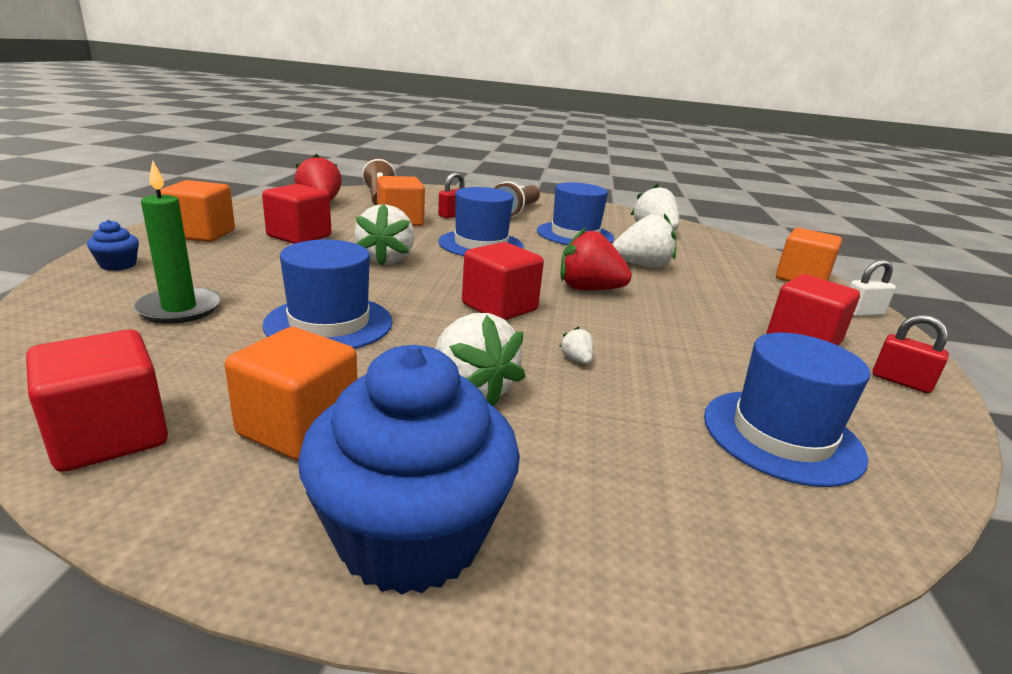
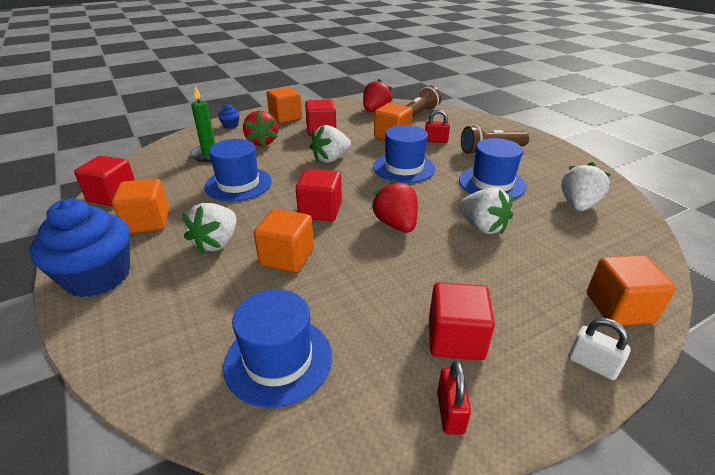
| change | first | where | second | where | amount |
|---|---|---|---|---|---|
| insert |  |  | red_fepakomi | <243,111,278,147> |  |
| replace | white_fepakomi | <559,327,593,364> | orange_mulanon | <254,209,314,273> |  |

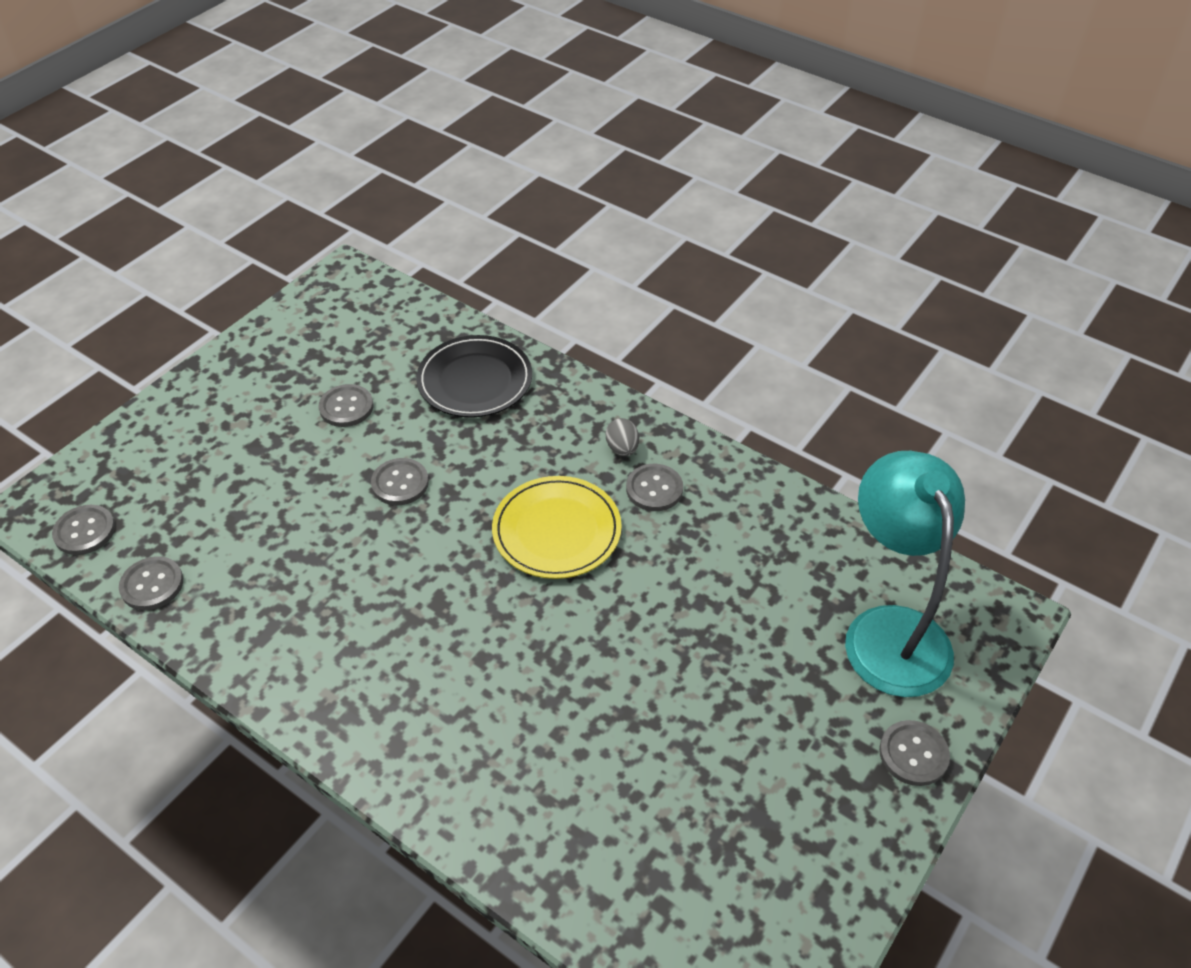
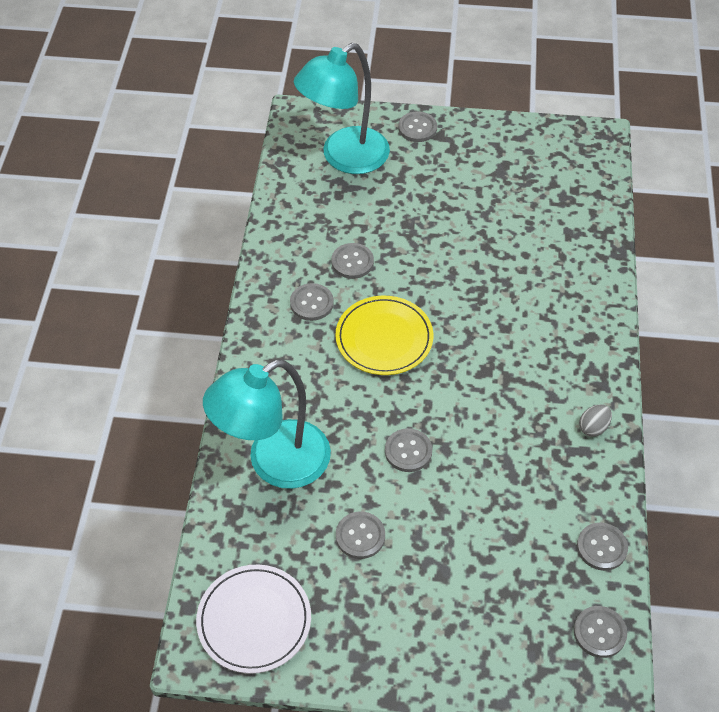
| change | first | where | second | where | amount |
|---|---|---|---|---|---|
| insert |  |  | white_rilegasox | <196,565,311,674> |  |
| insert |  |  | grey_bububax | <331,243,374,279> |  |
| move | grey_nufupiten | <606,418,639,456> |  | <579,404,612,437> |  |
| replace | black_rilegasox | <416,335,532,417> | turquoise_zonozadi | <203,359,331,489> |  |

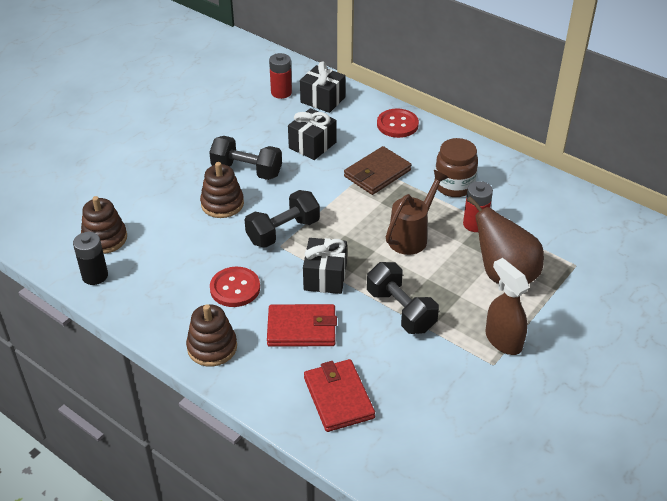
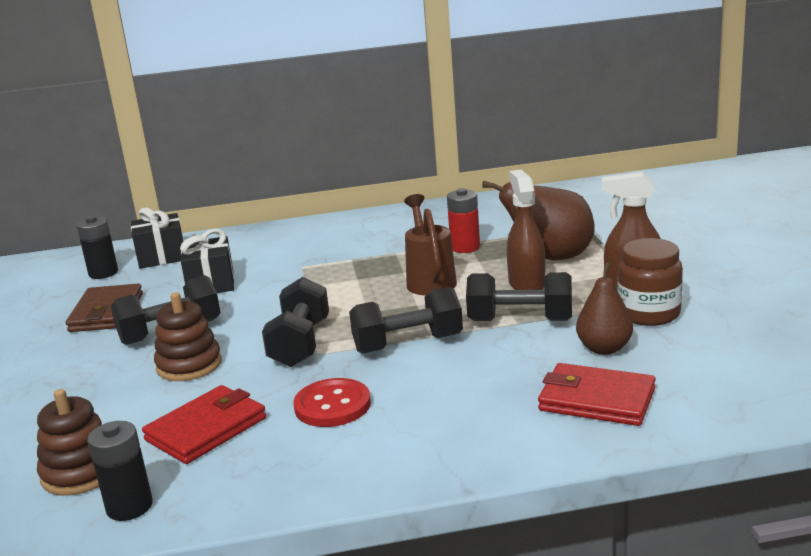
| change | first | where | second | where | amount |
|---|---|---|---|---|---|
| delete | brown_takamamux | <186,304,237,367> |  |  |  |
| delete | red_bububax | <377,109,419,138> |  |  |  |
| insert |  |  | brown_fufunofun | <507,170,545,290> |  |
| insert |  |  | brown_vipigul | <576,262,633,355> |  |
| move | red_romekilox | <267,304,337,347> |  | <142,385,266,464> |  |
| move | brown_romekilox | <344,146,412,195> |  | <66,283,143,332> |  |
| move | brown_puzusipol | <435,138,478,197> |  | <617,238,683,326> |  |
| replace | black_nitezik | <303,238,347,294> | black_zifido | <349,287,463,354> |  |
| recolor | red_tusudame | <269,53,292,99> | black_tusudame | <76,216,118,279> |  |

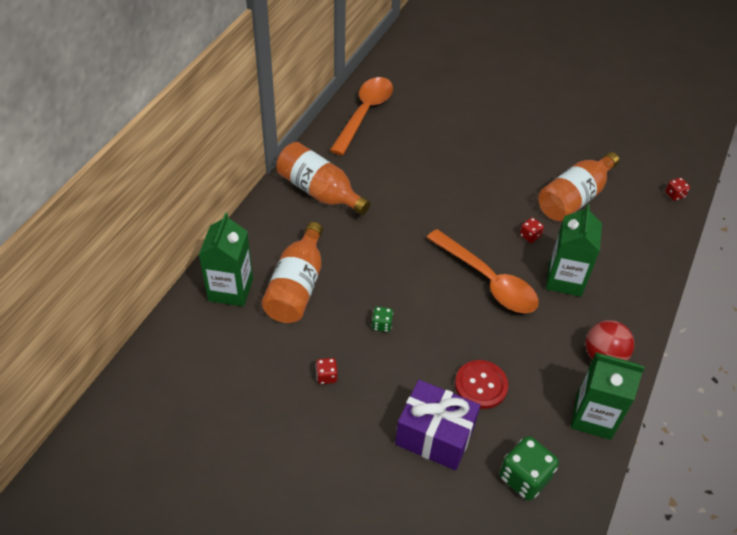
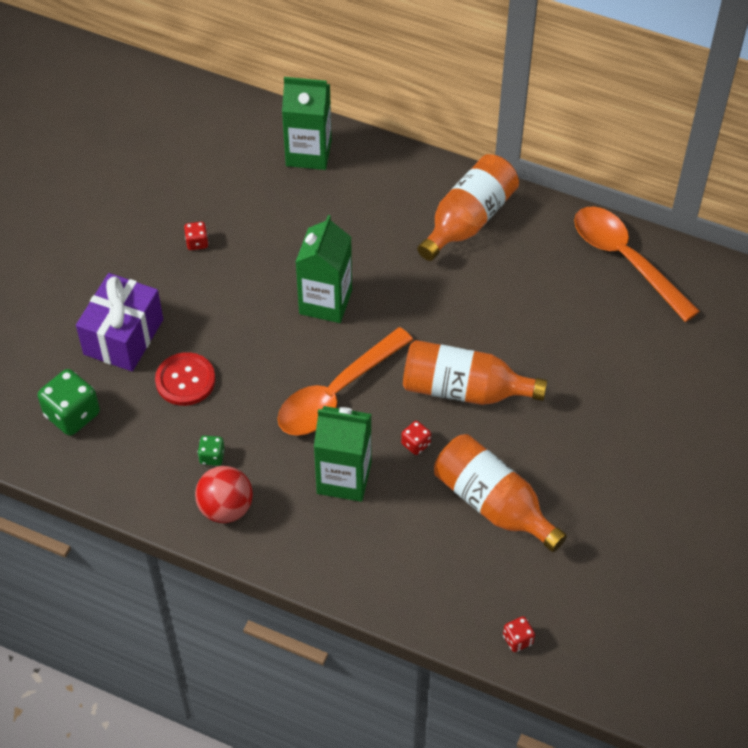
| change | first | where | second | where | amount |
|---|---|---|---|---|---|
| move | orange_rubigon | <261,222,323,323> |  | <403,340,547,405> |  |
| move | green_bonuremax | <372,307,393,332> |  | <198,436,225,466> |  |
| move | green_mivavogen | <571,352,645,440> |  | <296,215,352,323> |  |
| rotate | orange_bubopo | <330,77,393,155> |  | <574,207,700,322> | 150 degrees counterclockwise |

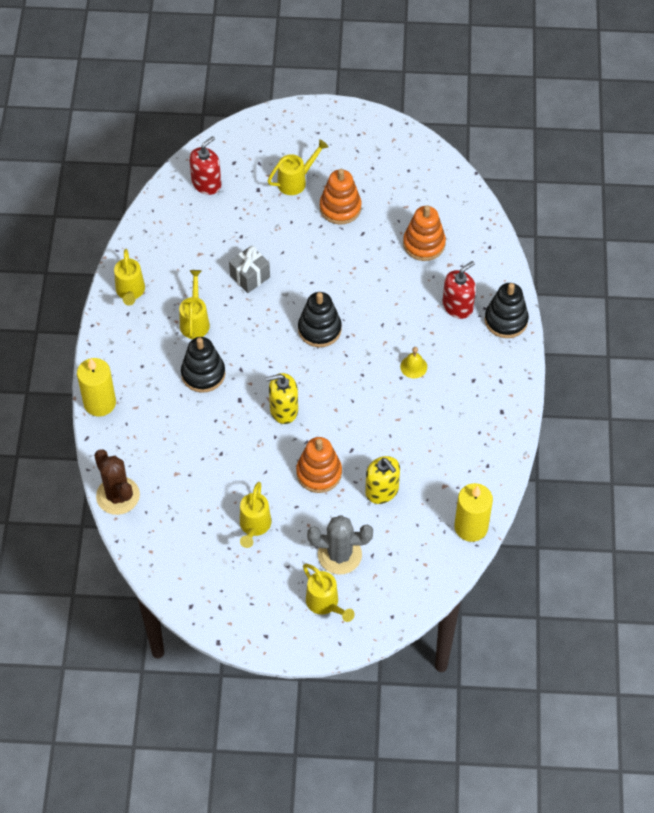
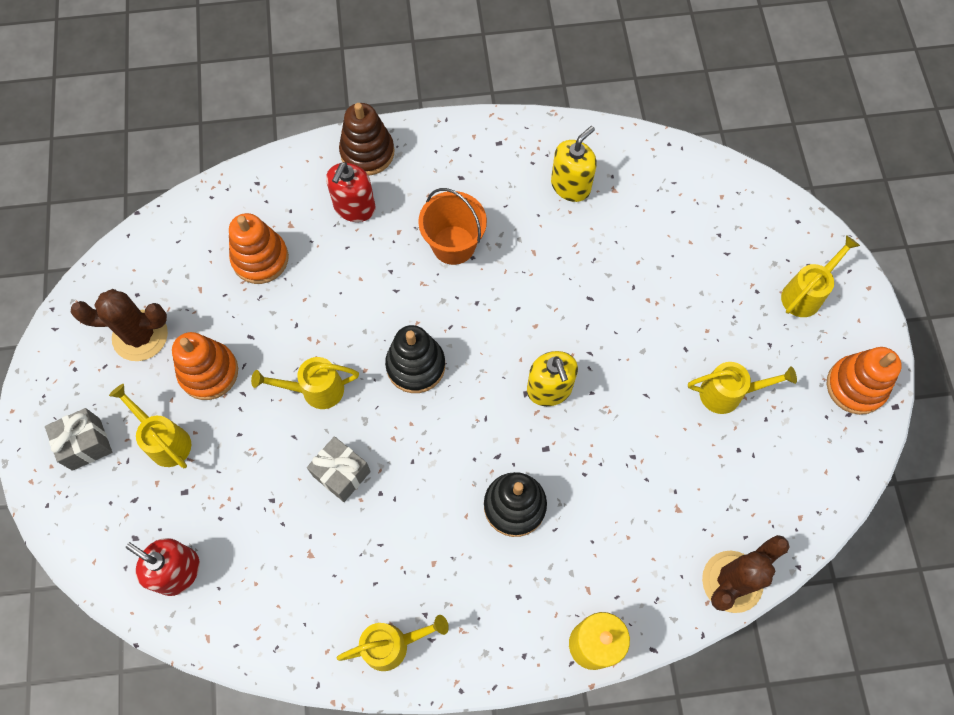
| change | first | where | second | where | amount |
|---|---|---|---|---|---|
| delete | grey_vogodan | <307,515,373,575> |  |  |  |
| delete | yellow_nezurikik | <454,483,493,542> |  |  |  |
| insert |  |  | grey_nitezik | <45,408,112,471> |  |
| insert |  |  | brown_vogodan | <71,289,168,361> |  |
| move | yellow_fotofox | <179,270,210,339> |  | <251,357,359,409> |  |
| move | orange_takamamux | <296,437,342,493> |  | <827,347,902,415> |  |
| move | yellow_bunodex | <365,456,400,504> |  | <551,126,597,202> |  |
| replace | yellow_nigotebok | <400,347,427,378> | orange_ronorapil | <418,188,487,265> |  |
| recolor | black_takamamux | <485,283,529,338> | brown_takamamux | <339,103,395,176> |  |
| rotate | red_bunodex | <443,261,476,319> |  | <326,162,375,222> | 105 degrees counterclockwise |

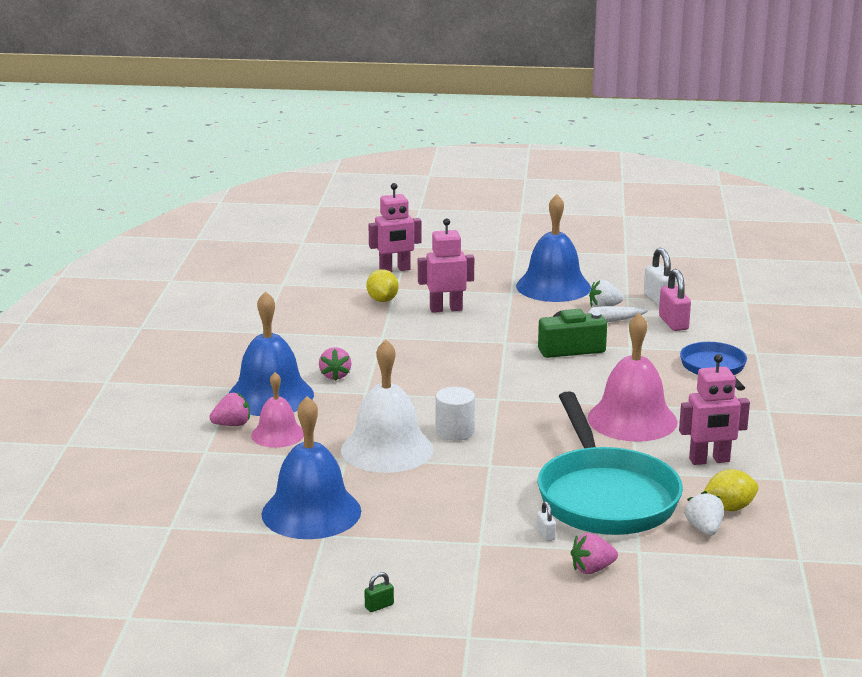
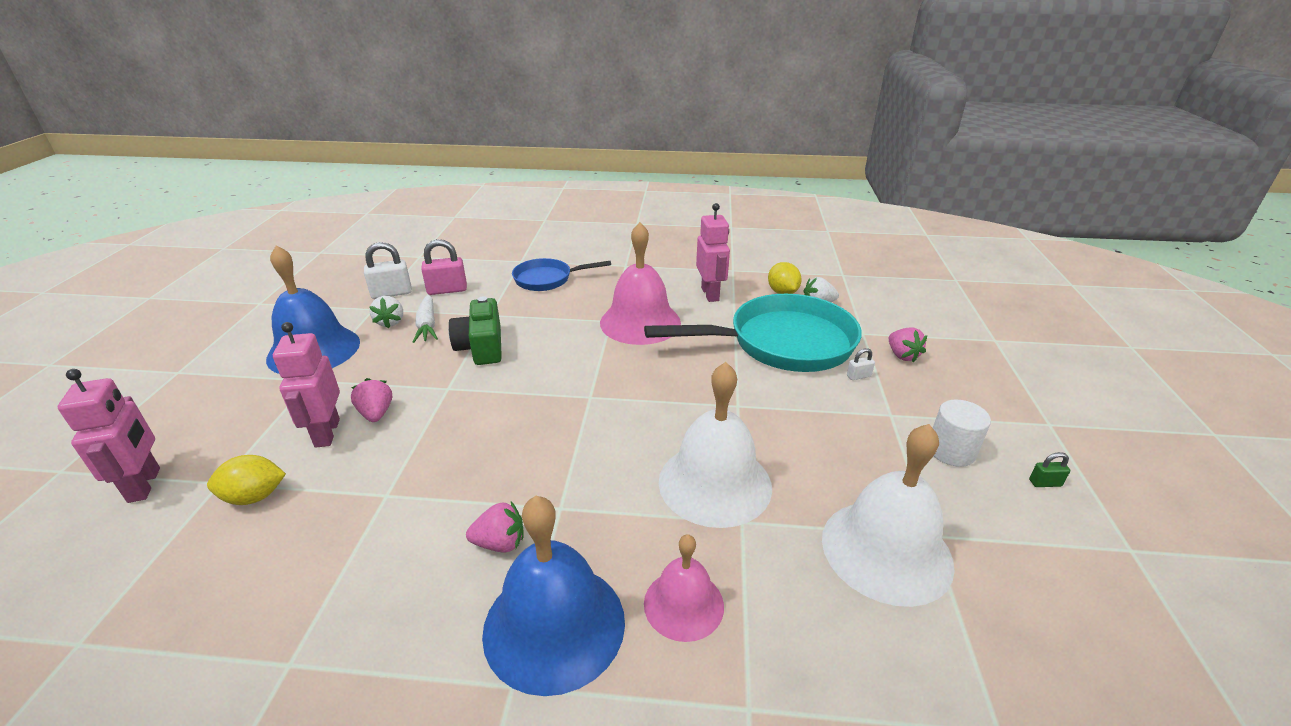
| change | first | where | second | where | amount |
|---|---|---|---|---|---|
| move | pink_fepakomi | <209,392,250,426> |  | <351,378,392,422> |  |
| move | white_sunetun | <436,387,475,441> |  | <933,400,991,467> |  |
| recolor | blue_nigotebok | <262,396,361,539> | white_nigotebok | <822,424,955,607> |  |
| rotate | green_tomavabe | <364,572,394,612> |  | <1029,452,1070,487> | 60 degrees counterclockwise |

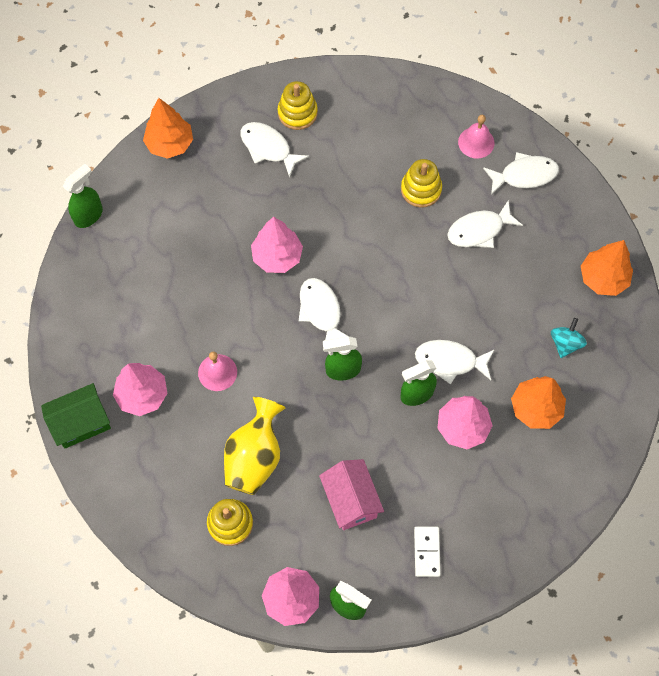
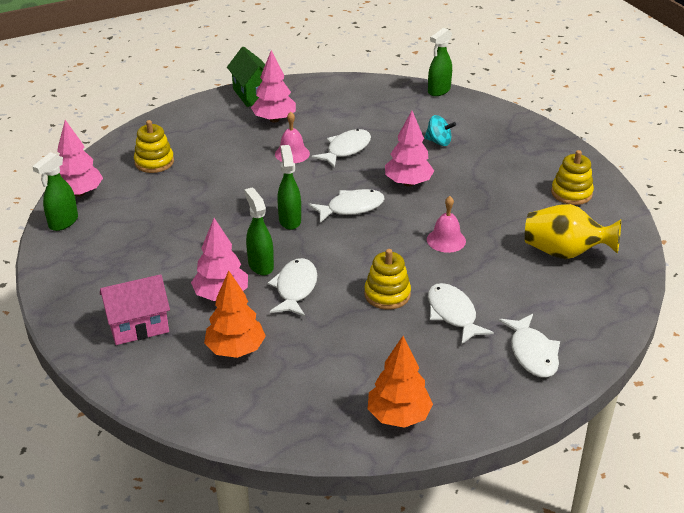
| change | first | where | second | where | amount |
|---|---|---|---|---|---|
| delete | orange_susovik | <143,98,193,159> |  |  |  |
| delete | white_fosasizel | <414,527,441,577> |  |  |  |
| move | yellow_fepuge | <224,397,286,495> |  | <525,204,621,259> |  |
| move | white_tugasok | <240,122,309,178> |  | <312,129,371,168> |  |
| move | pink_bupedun | <319,459,384,530> |  | <100,274,170,345> |  |
| move | yellow_takamamux | <401,159,442,208> |  | <364,249,411,310> |  |
| move | pink_nigotebok | <458,115,494,159> |  | <427,196,466,253> |  |
| move | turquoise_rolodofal | <551,318,587,358> |  | <424,115,456,146> |  |
| rotate | green_fufunofun | <63,164,103,228> |  | <428,28,452,96> | 90 degrees clockwise |

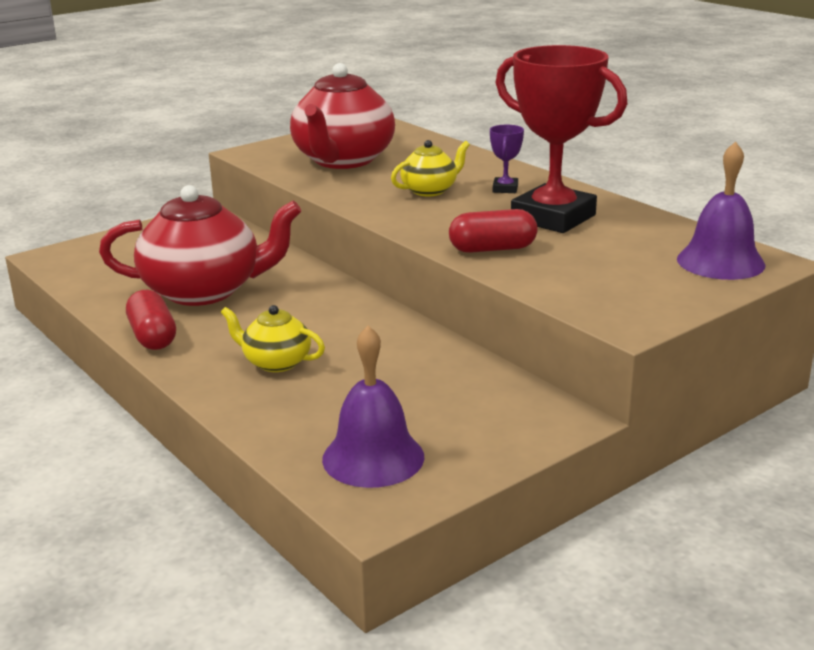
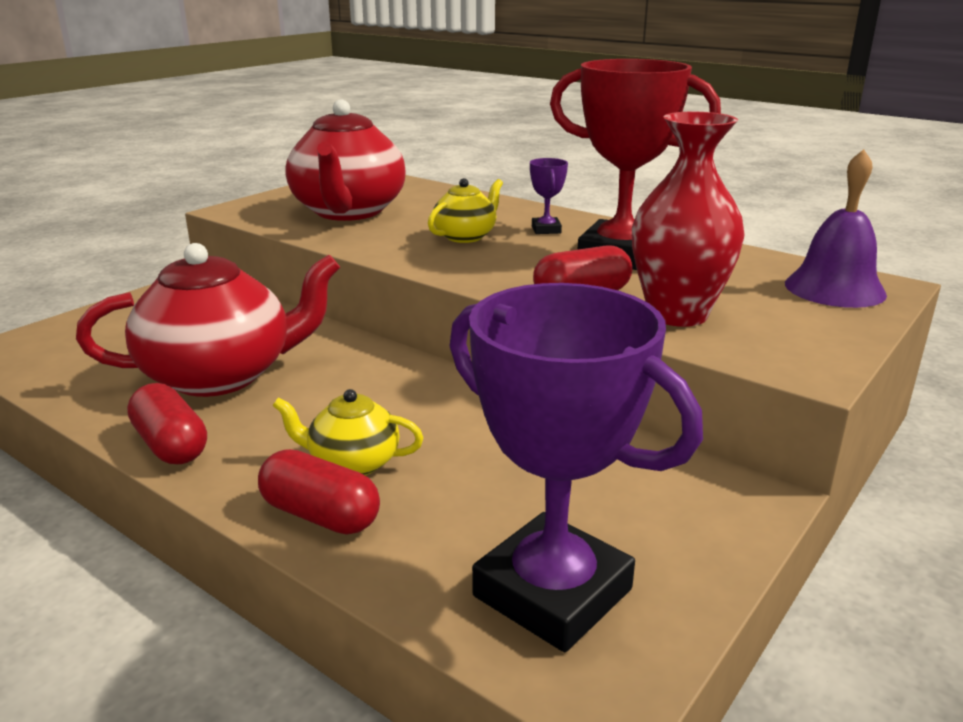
| change | first | where | second | where | amount |
|---|---|---|---|---|---|
| insert |  |  | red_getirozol | <258,449,380,535> |  |
| insert |  |  | red_fepuge | <632,112,745,327> |  |
| replace | purple_nigotebok | <322,326,424,488> | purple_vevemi | <449,283,703,652> |  |

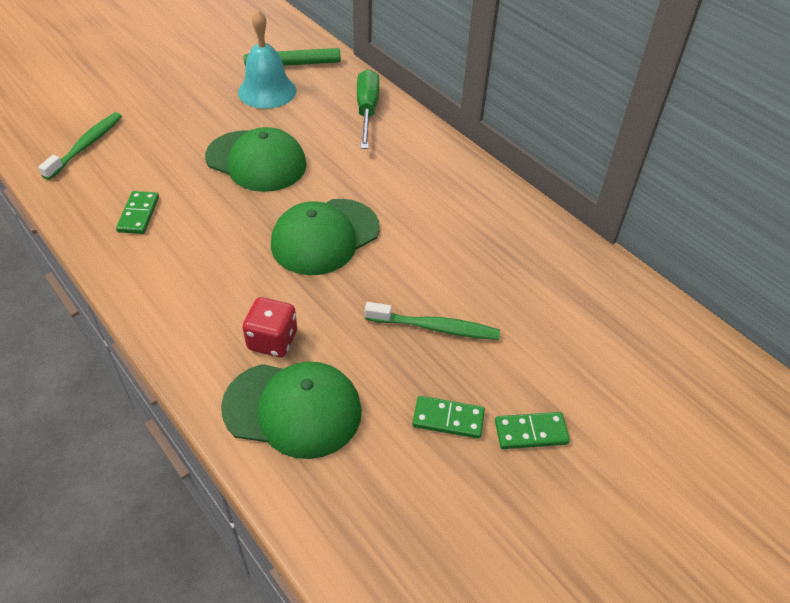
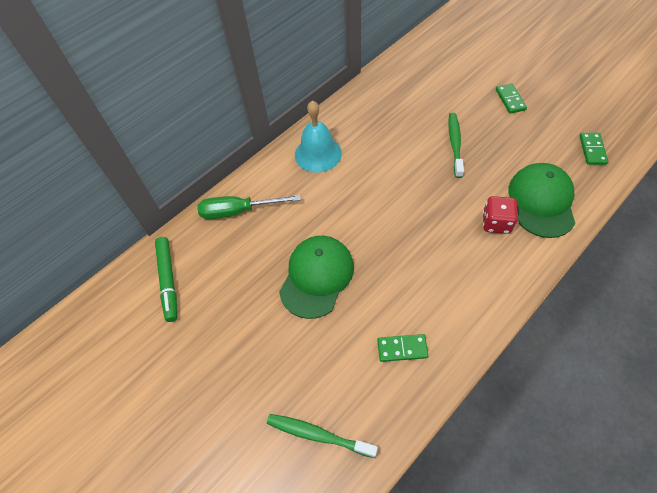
| change | first | where | second | where | amount |
|---|---|---|---|---|---|
| delete | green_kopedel | <271,199,380,275> |  |  |  |
| move | turquoise_nigotebok | <238,10,297,109> |  | <295,100,342,173> |  |
| move | green_fosasizel | <412,396,485,439> |  | <579,133,608,165> |  |

